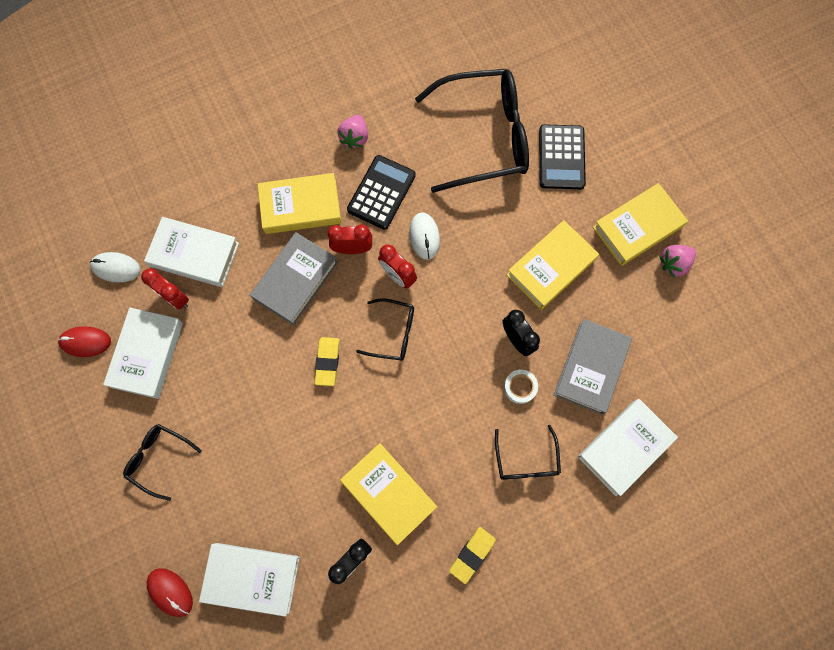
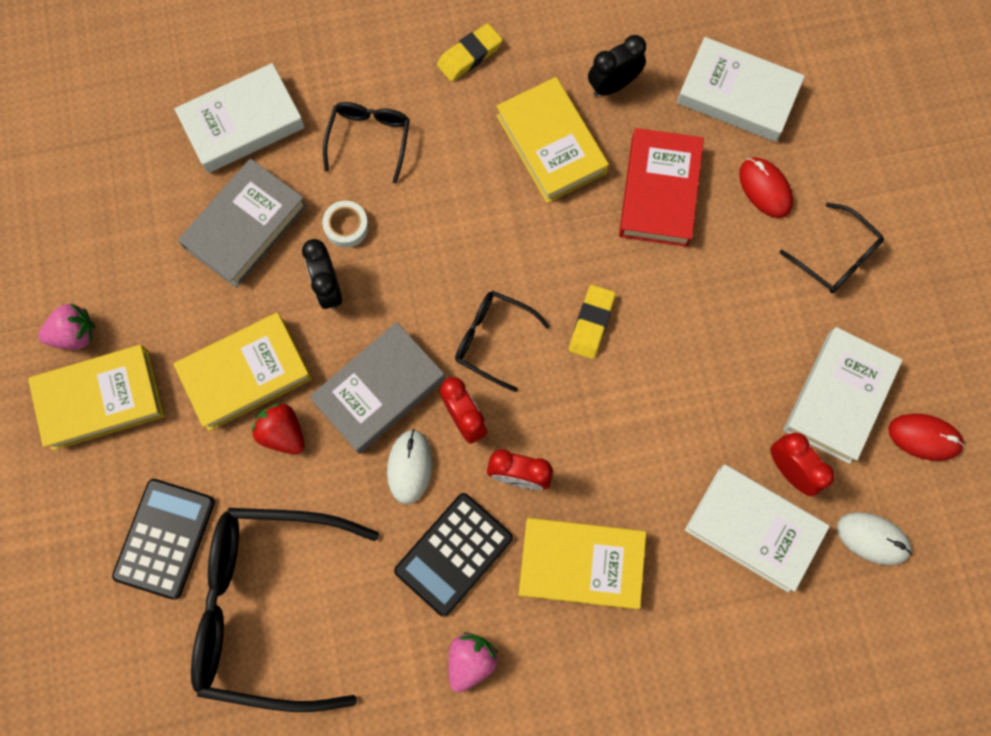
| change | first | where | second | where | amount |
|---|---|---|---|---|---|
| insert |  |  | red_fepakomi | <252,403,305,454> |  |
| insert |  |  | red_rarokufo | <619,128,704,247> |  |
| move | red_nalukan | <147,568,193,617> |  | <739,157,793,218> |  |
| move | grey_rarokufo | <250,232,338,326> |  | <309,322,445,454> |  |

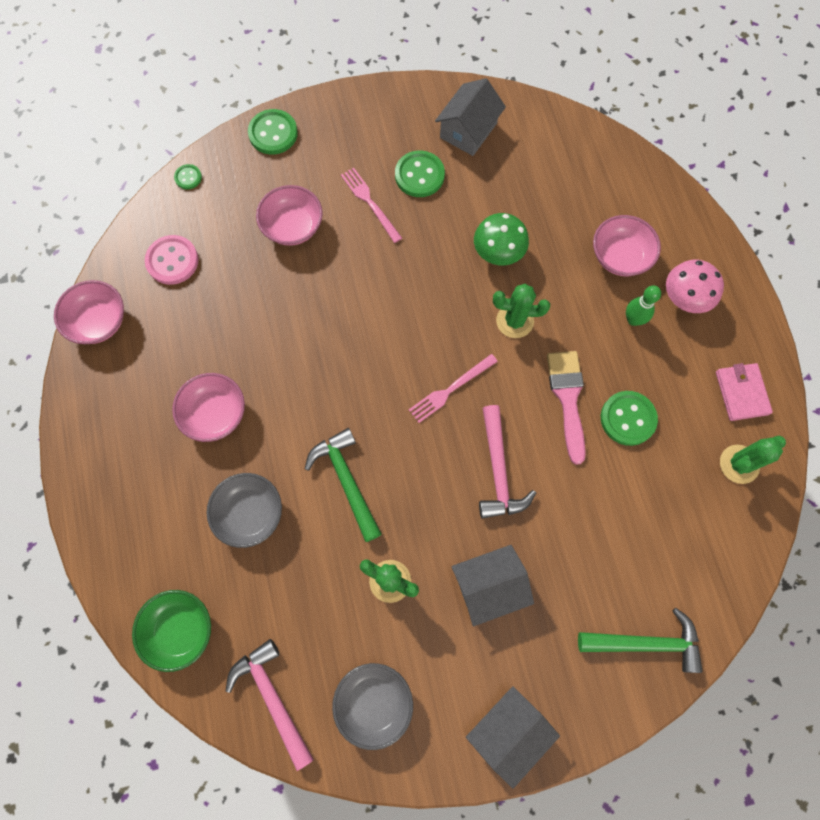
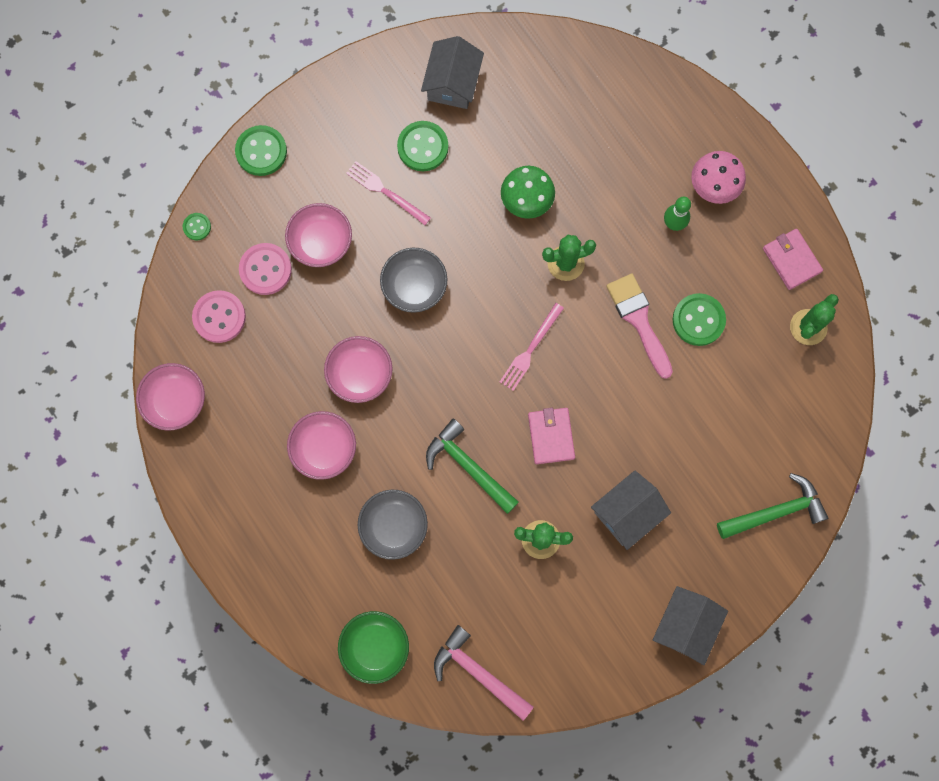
| change | first | where | second | where | amount |
|---|---|---|---|---|---|
| delete | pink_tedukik | <479,405,536,519> |  |  |  |
| insert |  |  | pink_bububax | <239,243,292,295> |  |
| insert |  |  | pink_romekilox | <528,408,575,464> |  |
| move | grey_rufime | <332,663,413,750> |  | <380,248,448,313> |  |
| move | pink_rufime | <593,215,661,276> |  | <324,336,393,403> |  |

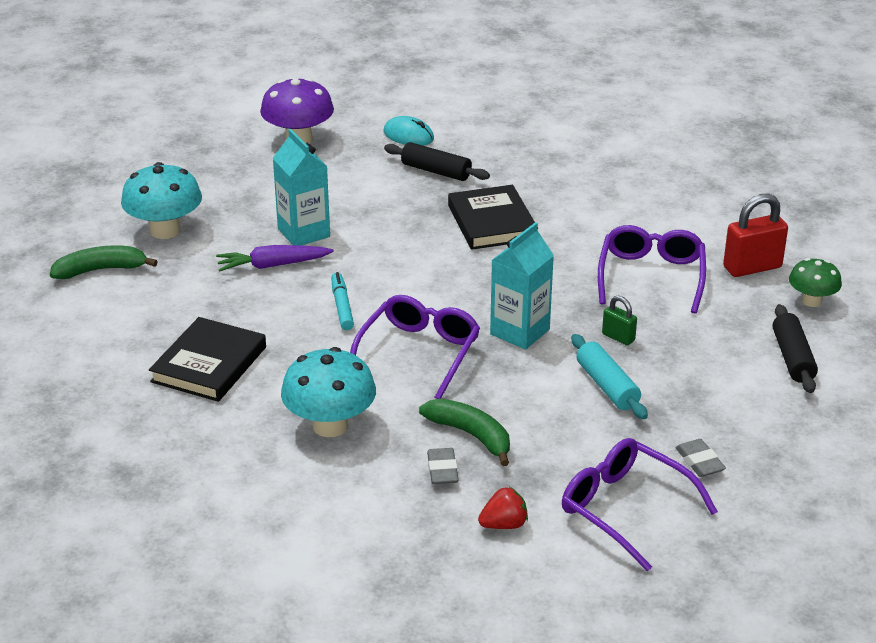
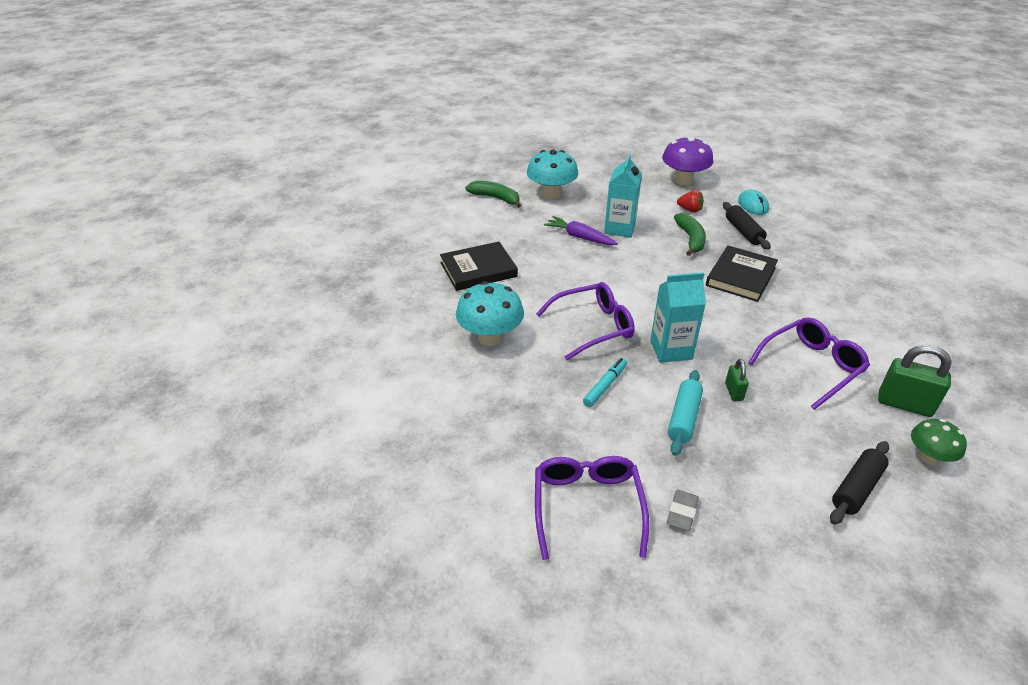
| change | first | where | second | where | amount |
|---|---|---|---|---|---|
| delete | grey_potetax | <427,448,459,484> |  |  |  |
| move | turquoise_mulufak | <331,272,354,330> |  | <583,358,627,407> |  |
| move | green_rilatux | <419,399,510,466> |  | <674,213,706,256> |  |
| move | red_fepakomi | <478,487,528,529> |  | <677,190,704,212> |  |
| recolor | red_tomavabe | <723,194,788,277> | green_tomavabe | <878,345,951,417> |  |

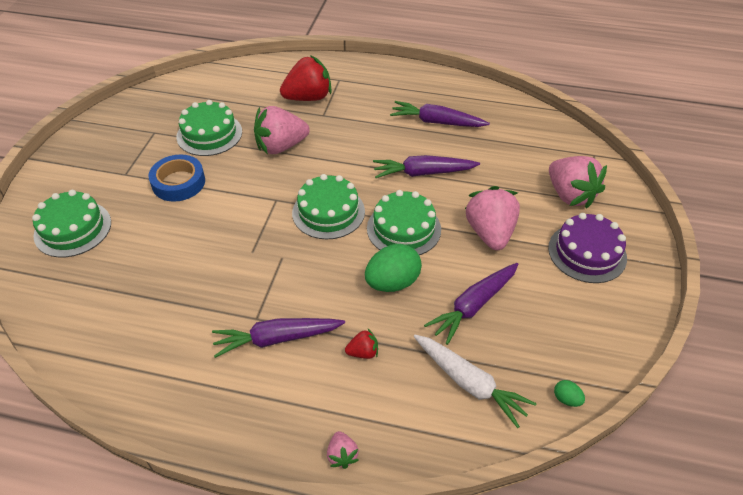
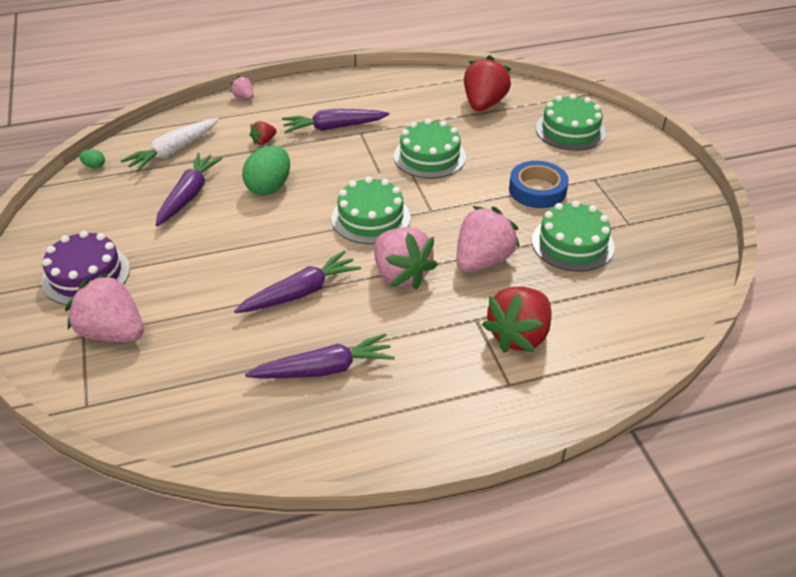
| change | first | where | second | where | amount |
|---|---|---|---|---|---|
| insert |  |  | red_fepakomi | <464,55,511,111> |  |
| move | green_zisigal | <367,190,441,255> |  | <394,119,466,178> |  |
| move | pink_fepakomi | <465,186,520,250> |  | <374,227,438,290> |  |
| rotate | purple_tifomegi | <212,318,345,358> |  | <282,109,390,133> | 150 degrees counterclockwise |
| rotate | white_tifomegi | <413,335,537,428> |  | <121,118,219,173> | 60 degrees counterclockwise |

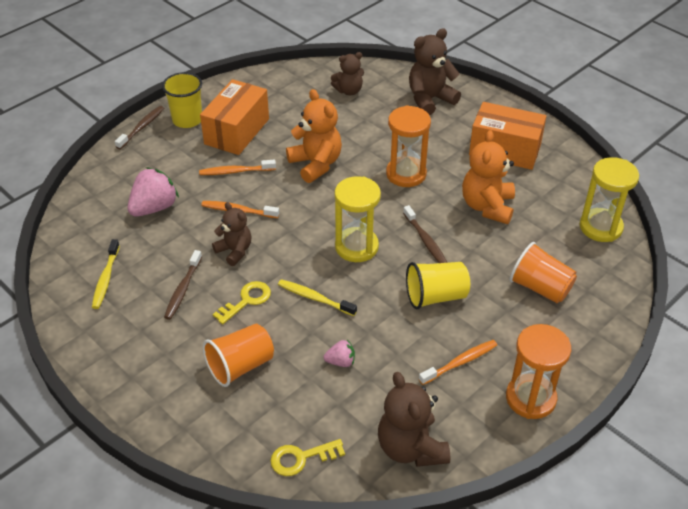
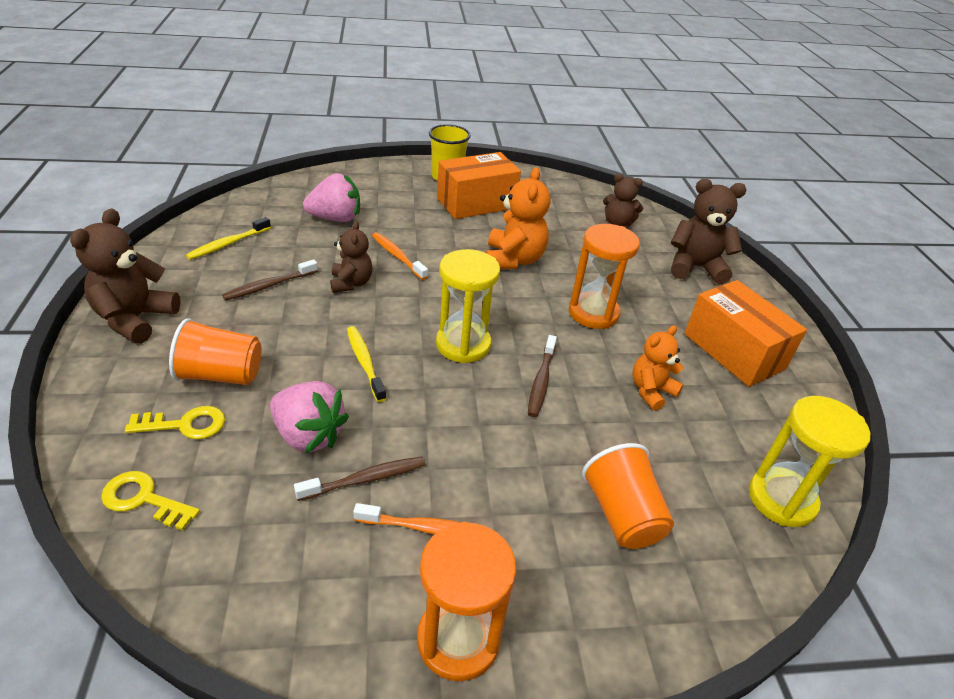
| change | first | where | second | where | amount |
|---|---|---|---|---|---|
| delete | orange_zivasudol | <199,160,276,175> |  |  |  |
| delete | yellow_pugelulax | <406,262,470,309> |  |  |  |
| move | brown_zivasudol | <115,106,164,149> |  | <294,456,426,501> |  |
| move | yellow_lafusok | <213,281,271,324> |  | <125,406,225,439> |  |
| move | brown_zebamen | <378,372,450,467> |  | <70,209,181,344> |  |
| resize | pink_fepakomi | <323,340,355,367> |  | <270,381,349,453> | x1.93 |
| resize | orange_zebamen | <462,130,515,224> |  | <632,325,683,411> | x0.64 |

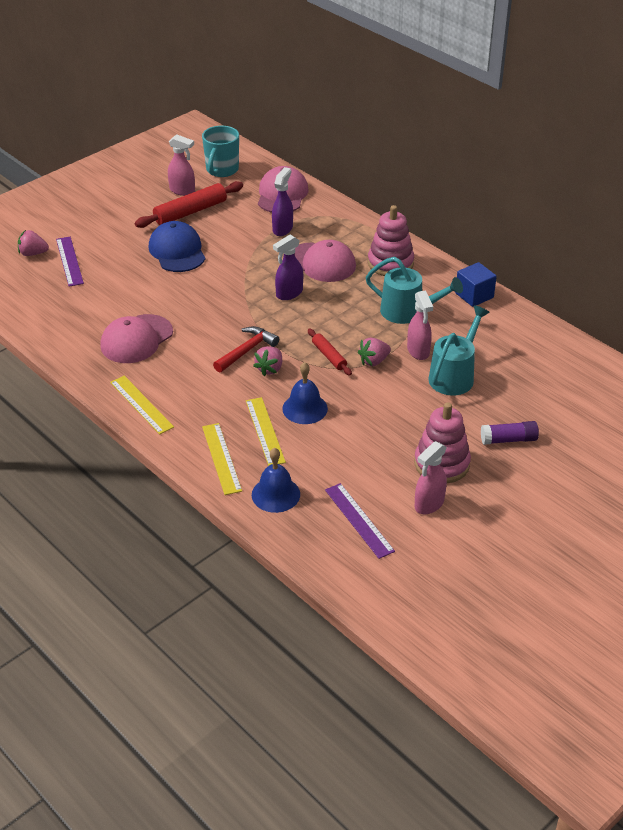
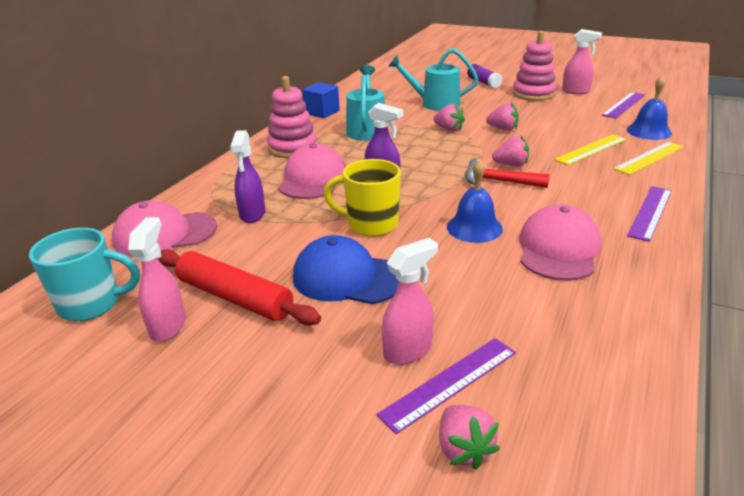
| change | first | where | second | where | amount |
|---|---|---|---|---|---|
| delete | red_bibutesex | <308,328,352,376> |  |  |  |
| insert |  |  | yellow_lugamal | <324,159,401,236> |  |
| insert |  |  | pink_fepakomi | <486,103,519,131> |  |
| move | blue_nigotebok | <282,362,328,424> |  | <447,159,503,243> |  |
| move | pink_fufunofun | <407,290,433,360> |  | <382,238,438,365> |  |
| recolor | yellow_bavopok | <110,376,174,434> | purple_bavopok | <627,186,672,242> |  |
| rotate | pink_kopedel | <100,314,173,363> |  | <519,204,602,281> | 90 degrees counterclockwise |
| rotate | blue_kopedel | <149,221,206,272> |  | <293,235,398,304> | 60 degrees clockwise |
| rotate | purple_fufunofun | <272,167,293,236> |  | <230,130,265,223> | 90 degrees counterclockwise |

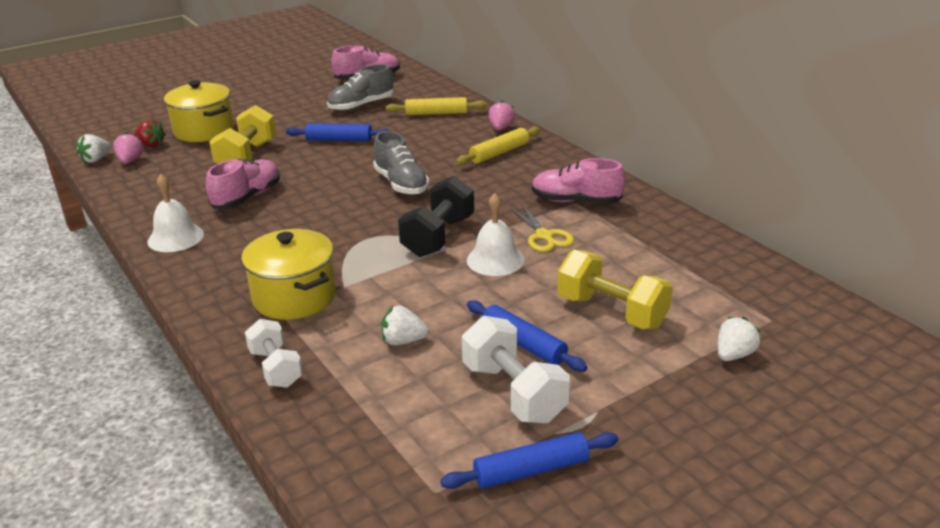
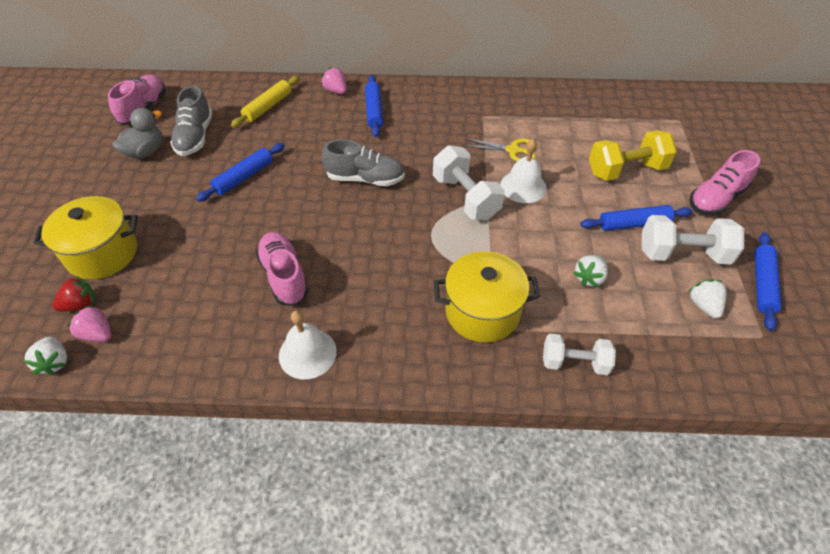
| change | first | where | second | where | amount |
|---|---|---|---|---|---|
| delete | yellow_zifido | <209,105,276,164> |  |  |  |
| insert |  |  | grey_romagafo | <112,108,162,159> |  |
| move | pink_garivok | <532,158,625,204> |  | <689,150,760,216> |  |
| move | white_fepakomi | <718,317,761,361> |  | <688,279,727,319> |  |
| recolor | black_zifido | <398,176,474,257> | white_zifido | <433,145,505,220> |  |
| recolor | yellow_bibutesex | <456,127,540,165> | blue_bibutesex | <365,75,383,137> |  |

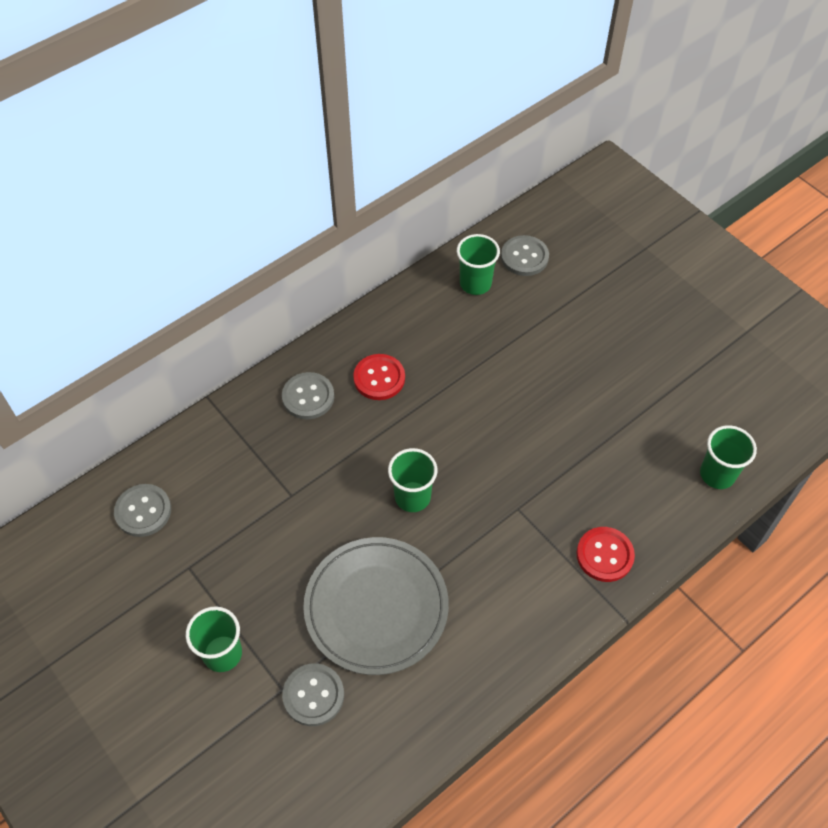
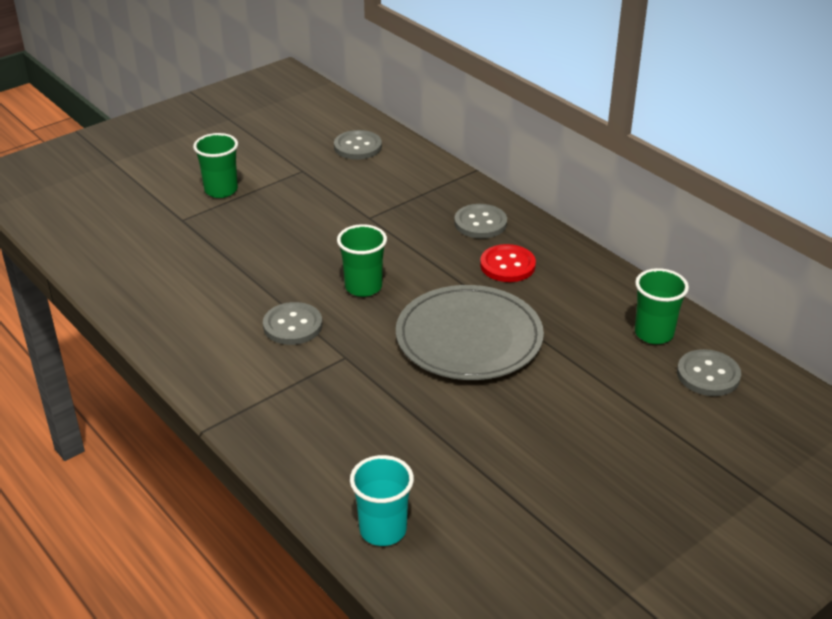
| change | first | where | second | where | amount |
|---|---|---|---|---|---|
| delete | red_bububax | <576,527,635,582> |  |  |  |
| move | grey_bububax | <282,663,344,726> |  | <263,302,322,345> |  |
| move | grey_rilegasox | <303,537,449,675> |  | <396,285,544,380> |  |
| recolor | green_pugelulax | <700,425,757,489> | turquoise_pugelulax | <350,455,414,546> |  |

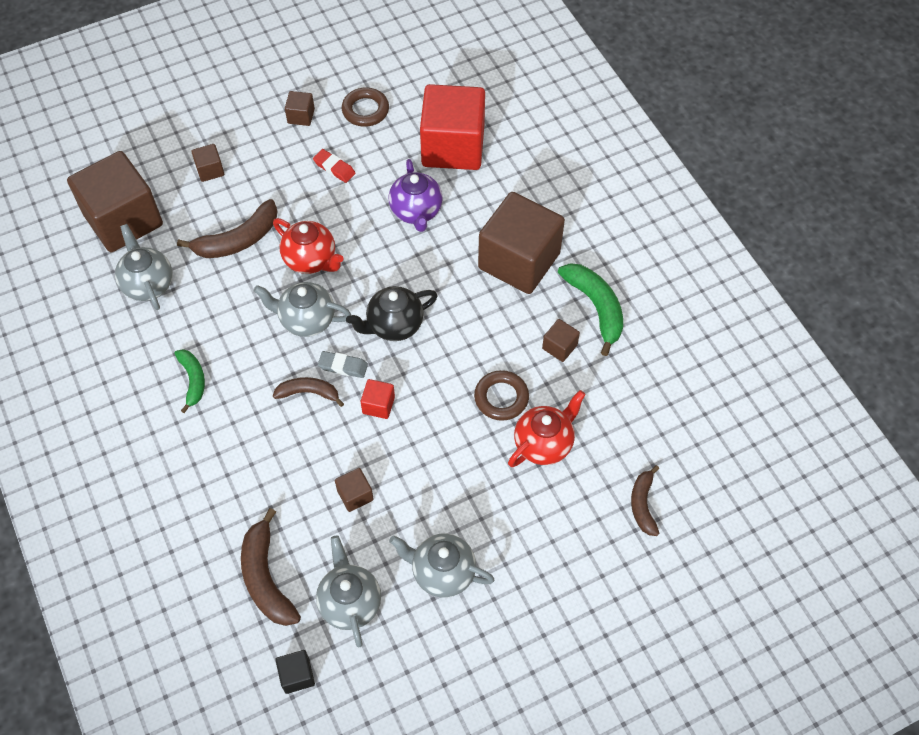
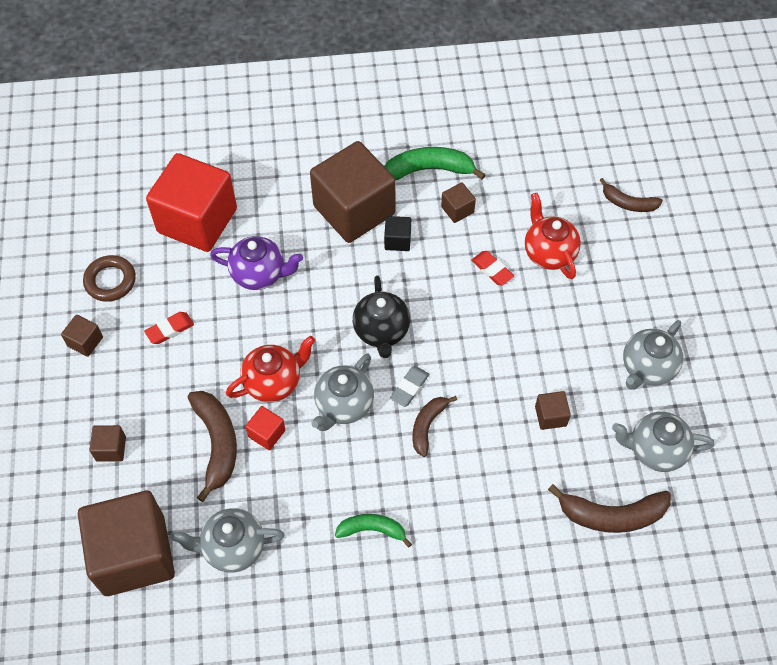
| change | first | where | second | where | amount |
|---|---|---|---|---|---|
| move | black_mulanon | <275,650,315,694> |  | <384,216,411,251> |  |
| move | red_mulanon | <361,379,395,419> |  | <245,406,285,450> |  |
| replace | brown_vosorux | <474,370,529,421> | red_potetax | <471,251,514,285> |  |

